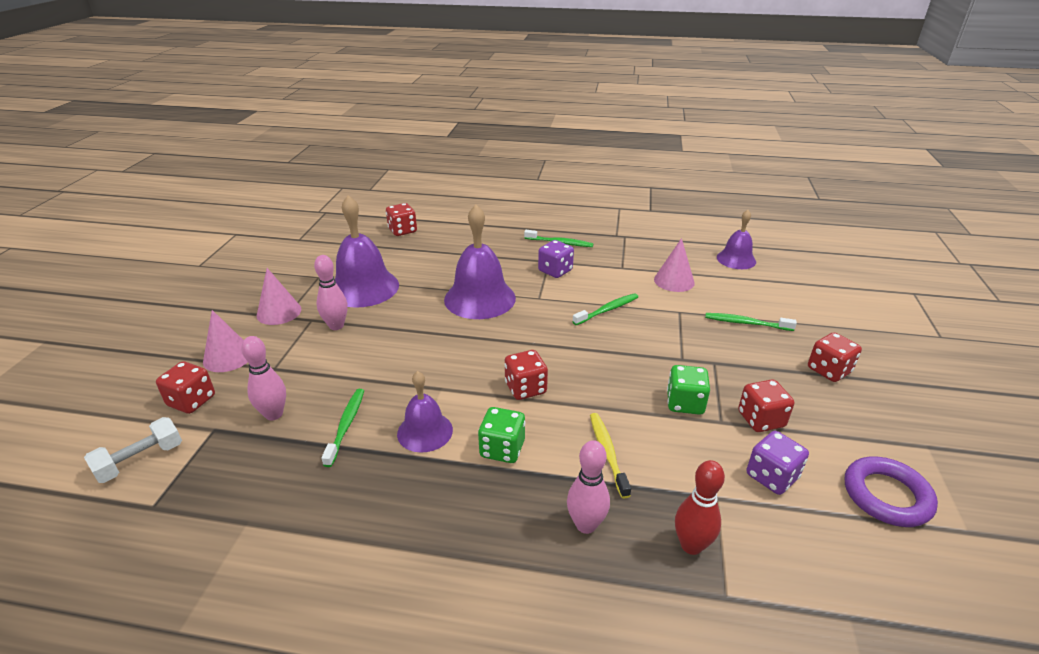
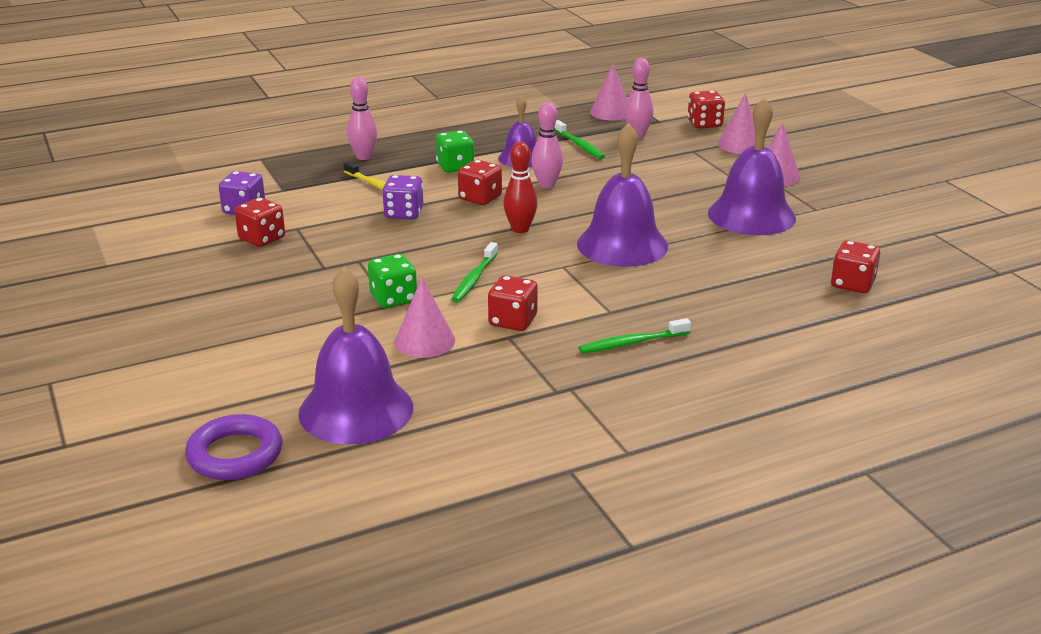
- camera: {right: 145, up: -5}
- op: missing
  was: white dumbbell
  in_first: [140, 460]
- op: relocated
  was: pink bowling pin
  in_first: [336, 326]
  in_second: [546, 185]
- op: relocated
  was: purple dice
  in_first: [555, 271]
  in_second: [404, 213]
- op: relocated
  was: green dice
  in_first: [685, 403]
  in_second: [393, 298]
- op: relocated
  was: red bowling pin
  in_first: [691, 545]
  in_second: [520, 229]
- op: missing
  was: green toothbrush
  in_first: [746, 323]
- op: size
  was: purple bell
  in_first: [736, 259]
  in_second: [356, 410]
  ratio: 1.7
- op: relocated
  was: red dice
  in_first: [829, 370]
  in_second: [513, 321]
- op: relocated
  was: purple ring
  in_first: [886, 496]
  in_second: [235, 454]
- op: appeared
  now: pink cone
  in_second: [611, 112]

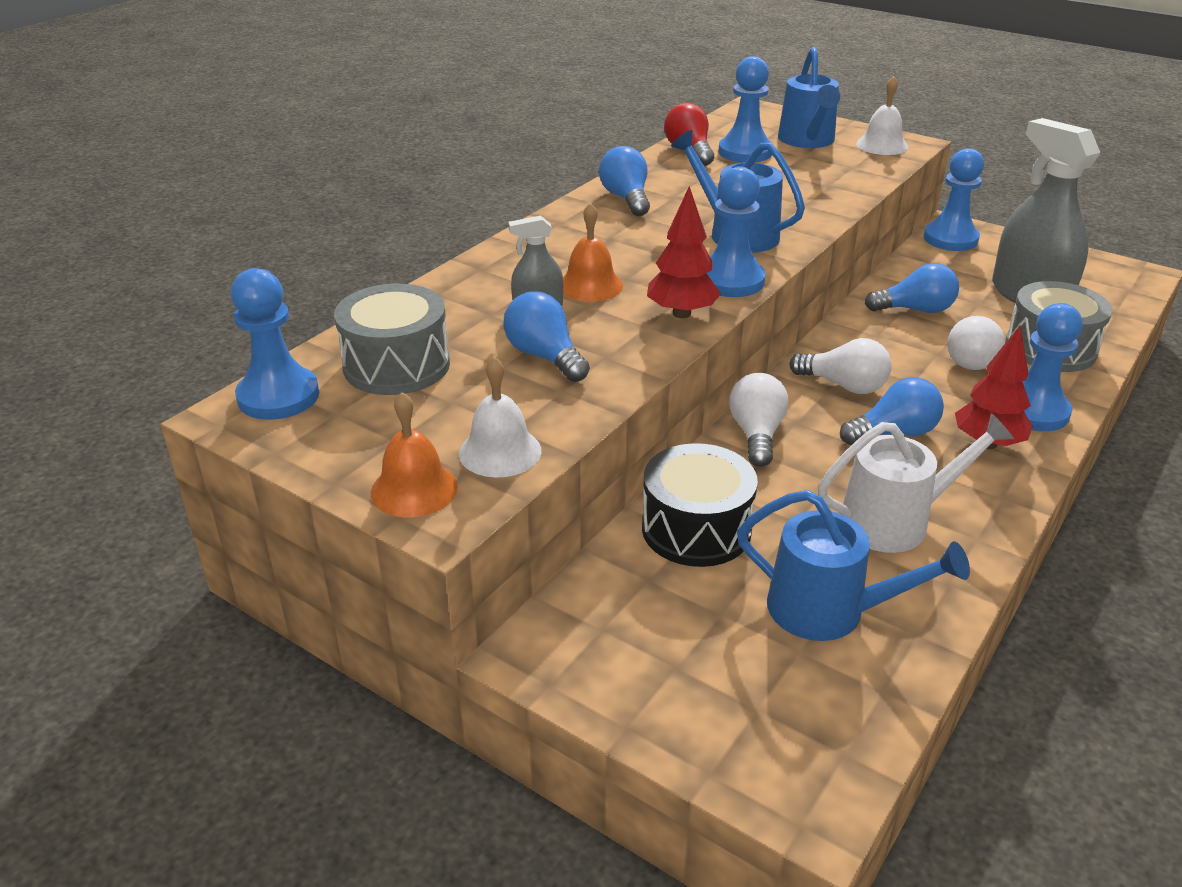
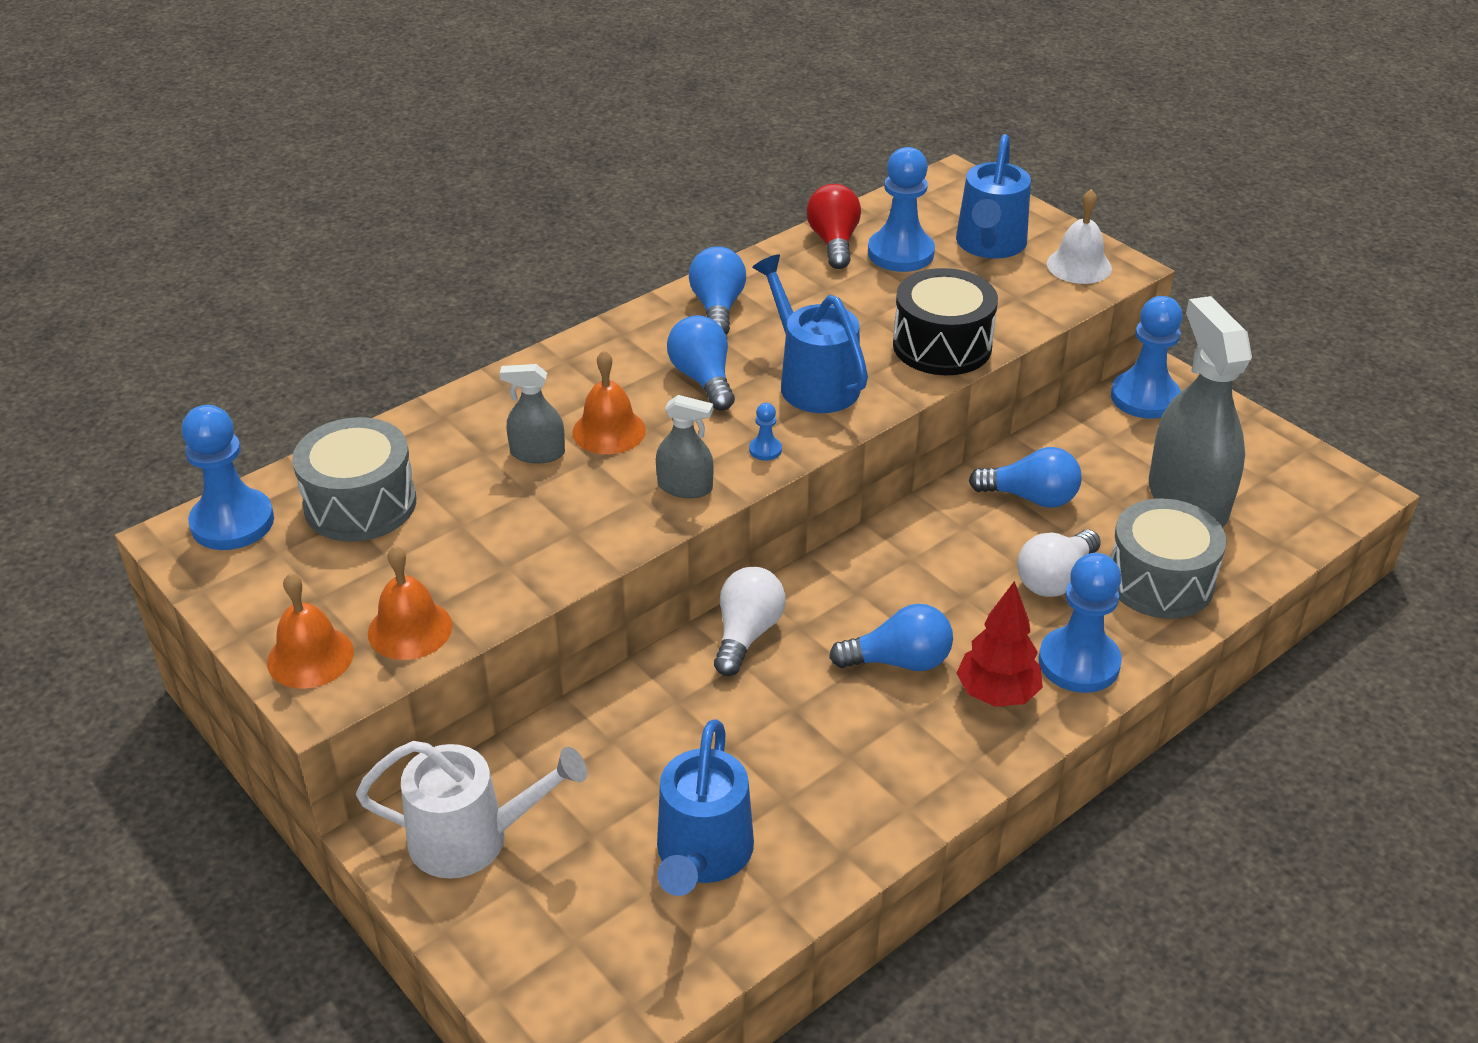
- camera: {right: 15, up: 5}
- op: colour
  was: white bell
  now: orange bell
  in_first: [500, 451]
  in_second: [410, 629]
- op: relocated
  was: blue light bulb
  in_first: [545, 357]
  in_second: [703, 379]
- op: relocated
  was: black drum
  in_first: [696, 529]
  in_second: [942, 345]
- op: exchanged
  was: red tree
  now: grey spray bottle
  in_first: [681, 313]
  in_second: [685, 487]
- op: size
  was: blue pawn
  in_first: [730, 281]
  in_second: [765, 450]
  ratio: 0.42
- op: spun
  was: blue watering can
  in_first: [829, 611]
  in_second: [702, 856]
  clockwise: 60
- op: missing
  was: white light bulb
  in_first: [843, 385]
- op: relocated
  was: white watering can
  in_first: [895, 521]
  in_second: [472, 838]

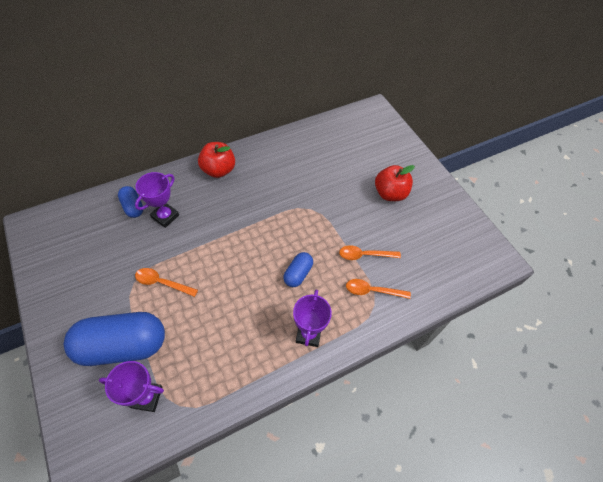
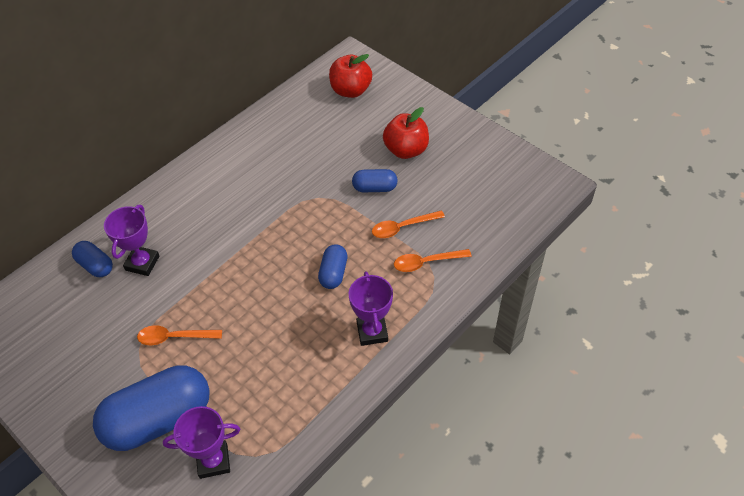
- camera: {right: -15, up: -5}
- op: relocated
  was: red apple
  in_first: [218, 170]
  in_second: [351, 90]
- op: appeared
  now: blue capsule
  in_second: [374, 188]

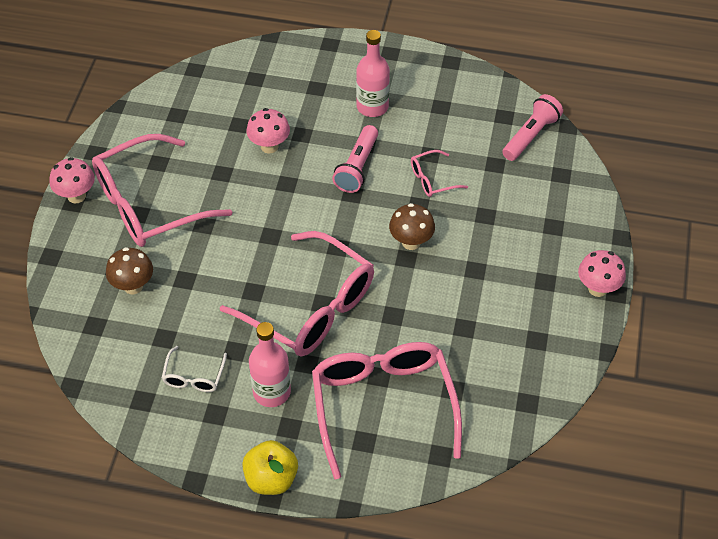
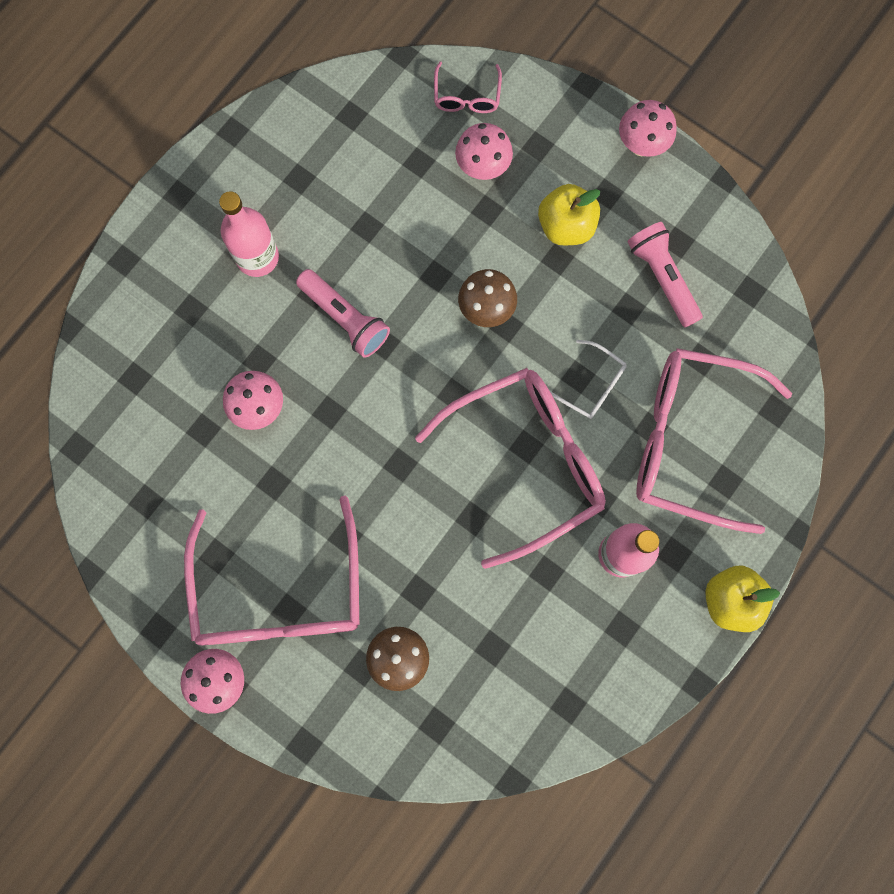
- camera: {right: -65, up: 25}
- op: relocated
  was: white glasses
  in_first: [194, 377]
  in_second: [591, 385]
- op: relocated
  was: pink glasses
  in_first: [432, 179]
  in_second: [467, 96]
- op: relocated
  was: pink flashlight
  in_first: [531, 136]
  in_second: [662, 278]
- op: appeared
  now: pink mushroom
  in_second: [482, 167]
- op: appeared
  now: yellow apple
  in_second: [566, 226]

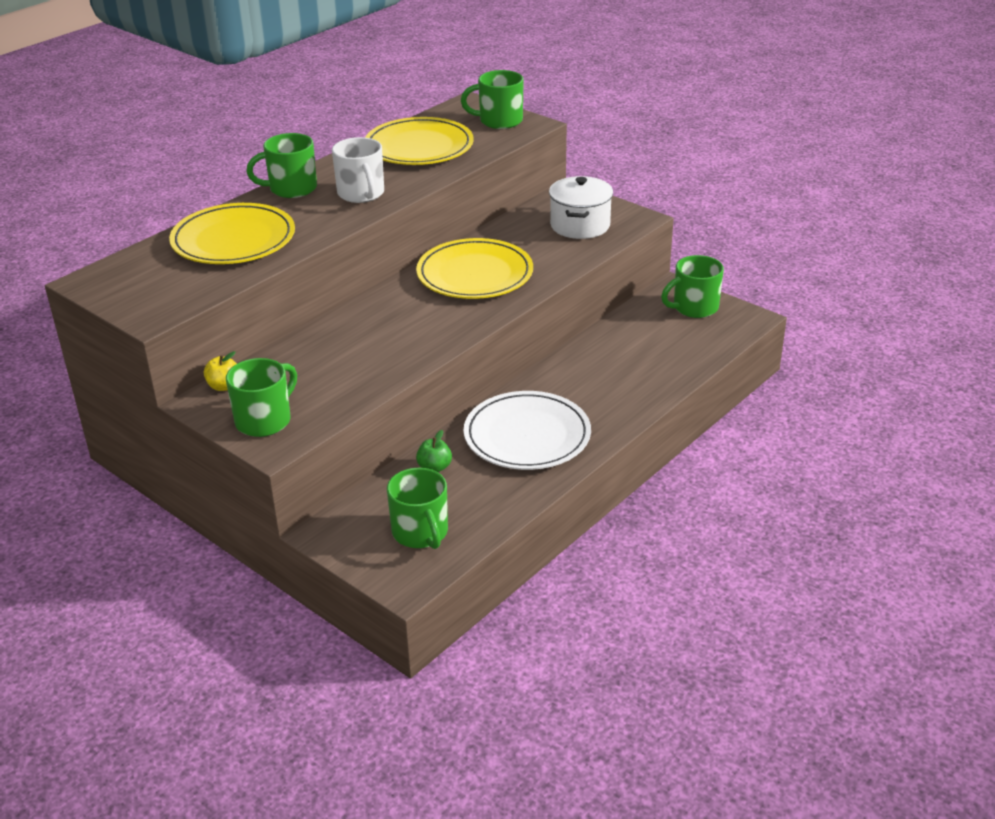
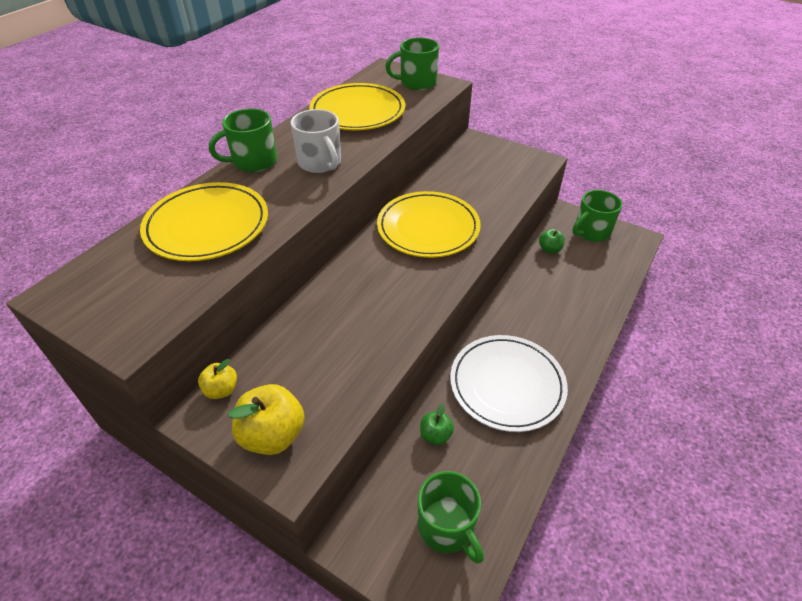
- camera: {right: -10, up: 10}
- op: exchanged
  was: green mug
  now: yellow apple
  in_first: [265, 420]
  in_second: [273, 435]
- op: missing
  was: white pot
  in_first: [580, 225]
- op: appeared
  now: green apple
  in_second: [549, 249]

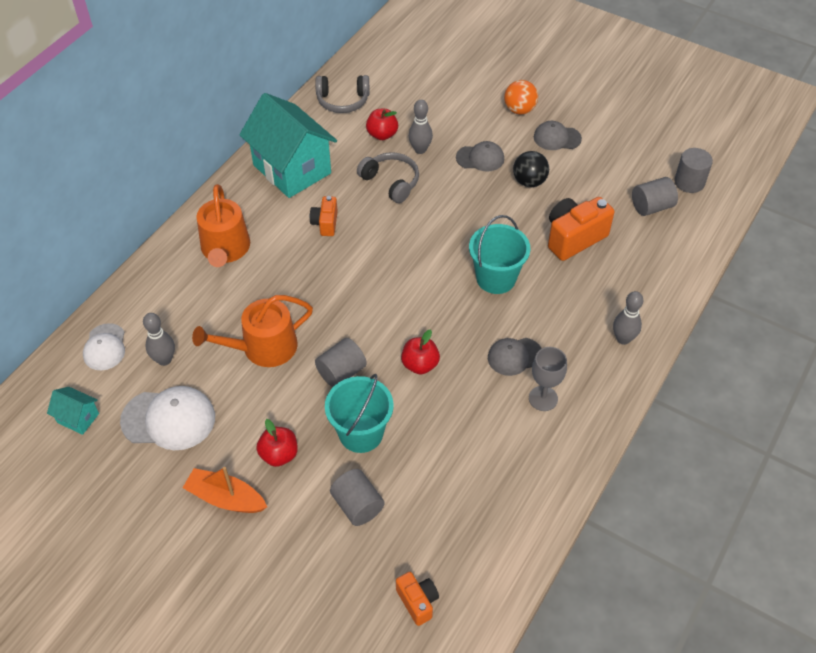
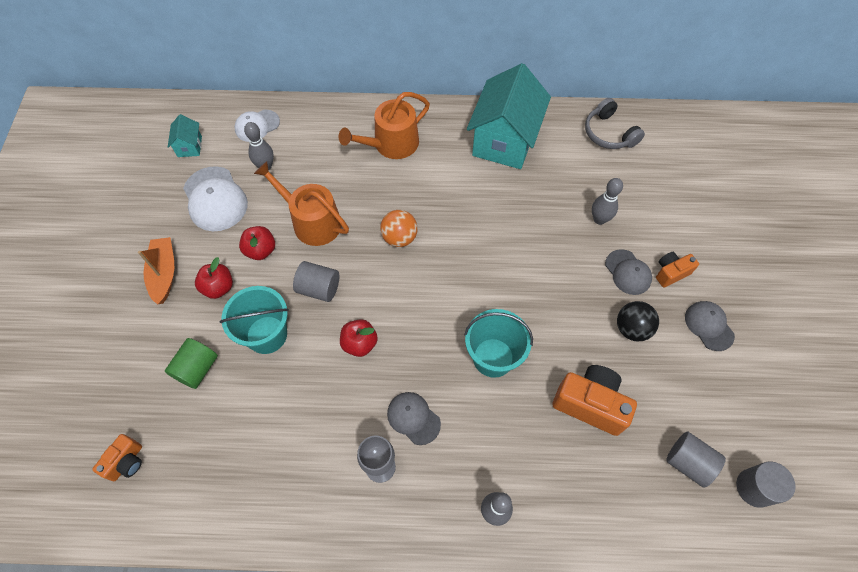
- camera: {right: 60, up: 10}
- op: relocated
  was: orange camera
  in_first: [325, 223]
  in_second: [670, 273]
- op: colour
  was: grey cylinder
  now: green cylinder
  in_first: [357, 505]
  in_second: [197, 369]
- op: missing
  was: grey headphones
  in_first: [391, 182]
- op: relocated
  was: red apple
  in_first: [382, 134]
  in_second: [261, 250]
- op: relocated
  was: orange ball
  in_first: [519, 110]
  in_second: [399, 238]

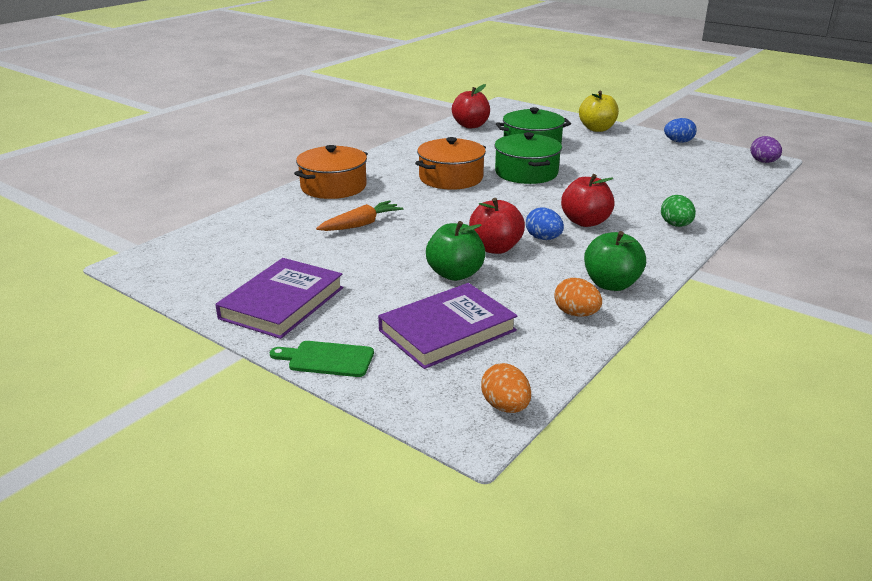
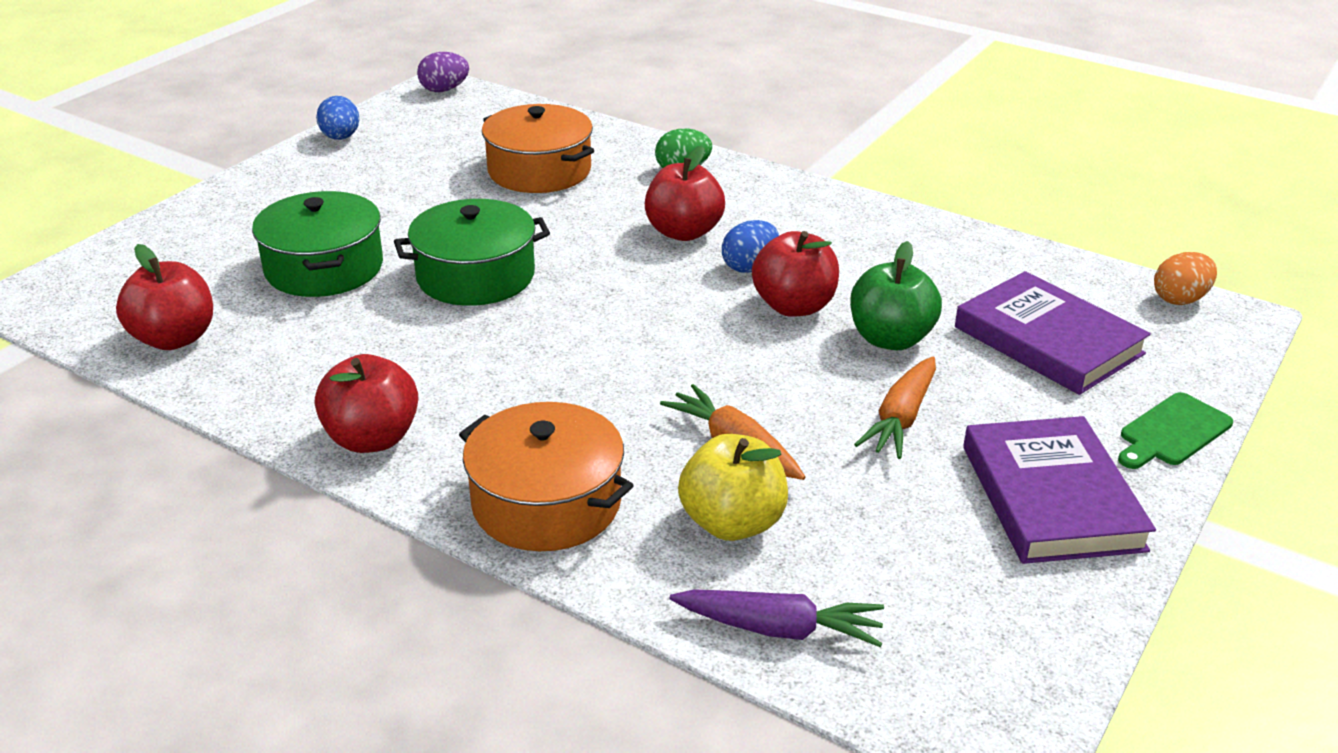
- camera: {right: -95, up: 5}
- op: spun
  was: purple book
  in_first: [282, 303]
  in_second: [1051, 497]
  clockwise: 60
- op: spun
  was: green cutting board
  in_first: [327, 359]
  in_second: [1172, 432]
  clockwise: 45
- op: relocated
  was: orange pot
  in_first: [451, 178]
  in_second: [539, 171]
- op: missing
  was: orange egg
  in_first: [576, 314]
- op: relocated
  was: yellow apple
  in_first: [597, 129]
  in_second: [732, 523]
- op: missing
  was: green apple
  in_first: [611, 284]
- op: appeared
  now: red apple
  in_second: [372, 439]
- op: appeared
  now: purple carrot
  in_second: [780, 629]
- op: appeared
  now: orange carrot
  in_second: [900, 419]

